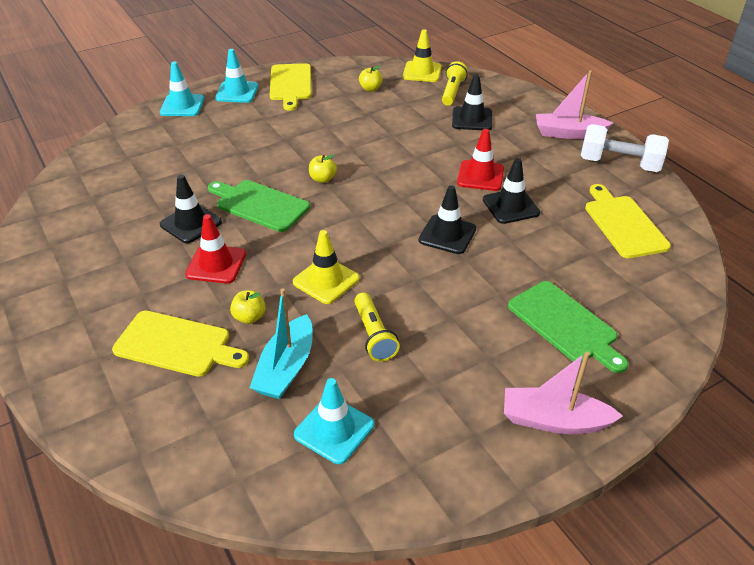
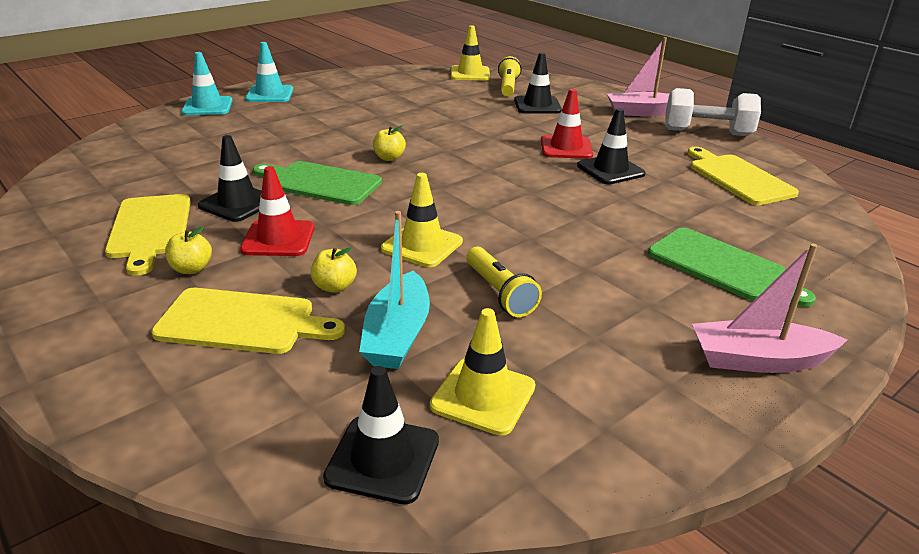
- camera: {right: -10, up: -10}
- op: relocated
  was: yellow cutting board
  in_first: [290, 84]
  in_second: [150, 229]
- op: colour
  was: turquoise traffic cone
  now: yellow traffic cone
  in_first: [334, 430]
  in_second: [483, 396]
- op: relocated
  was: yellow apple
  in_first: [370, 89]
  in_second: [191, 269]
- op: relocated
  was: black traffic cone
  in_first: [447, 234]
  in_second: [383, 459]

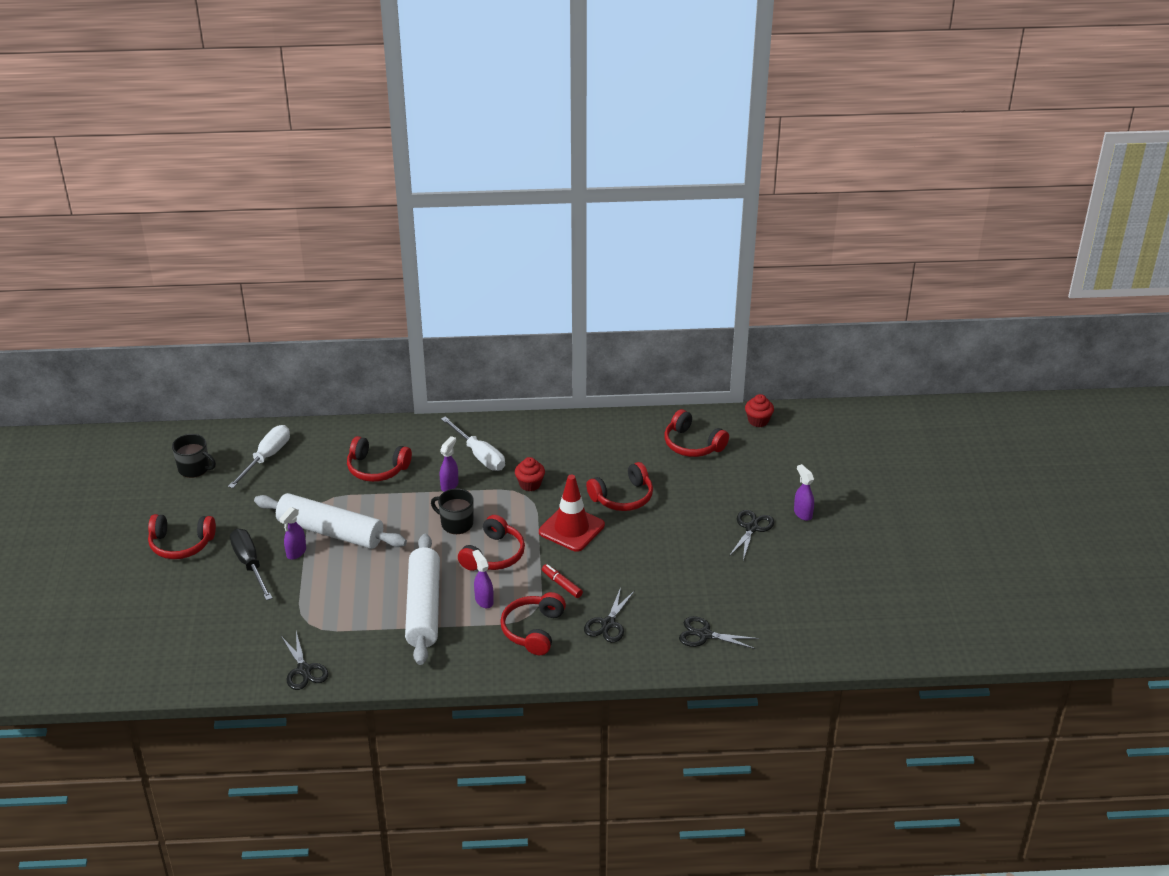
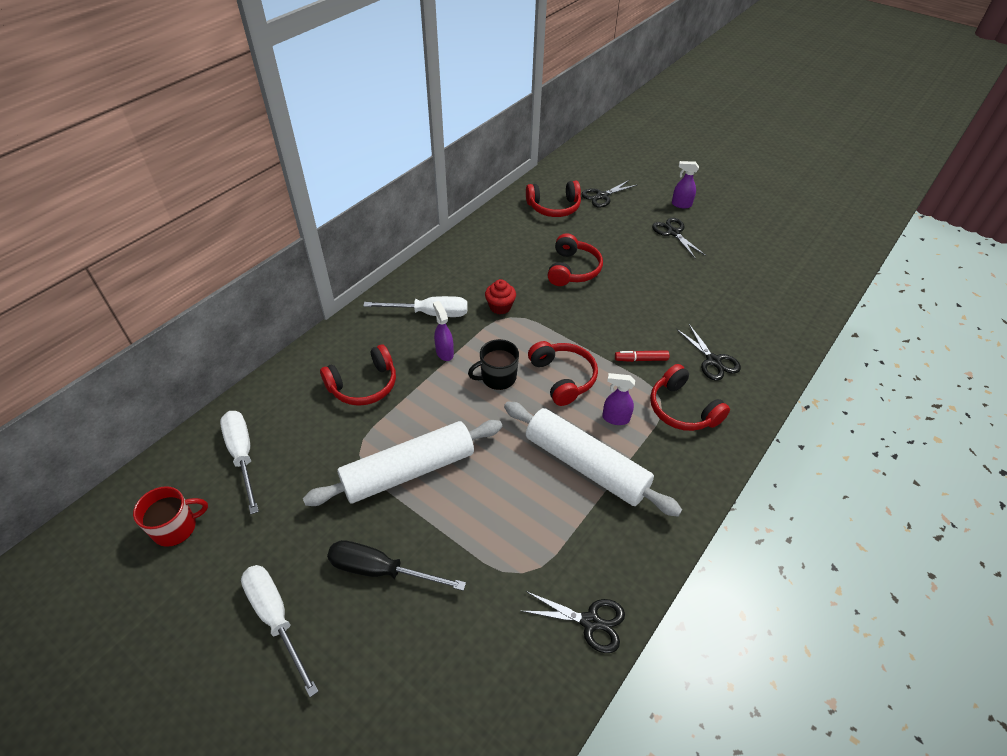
- camera: {right: -50, up: 10}
- op: exchanged
  was: red headphones
  now: white screwdriver
  in_first: [181, 544]
  in_second: [276, 618]
- op: colour
  was: black mug
  now: red mug
  in_first: [194, 468]
  in_second: [176, 527]
- op: missing
  was: purple spray bottle
  in_first: [296, 553]
- op: missing
  was: red traffic cone
  in_first: [571, 528]
- op: relocated
  was: black scissors
  in_first: [704, 635]
  in_second: [602, 196]
- op: missing
  was: red cupcake
  in_first: [758, 421]

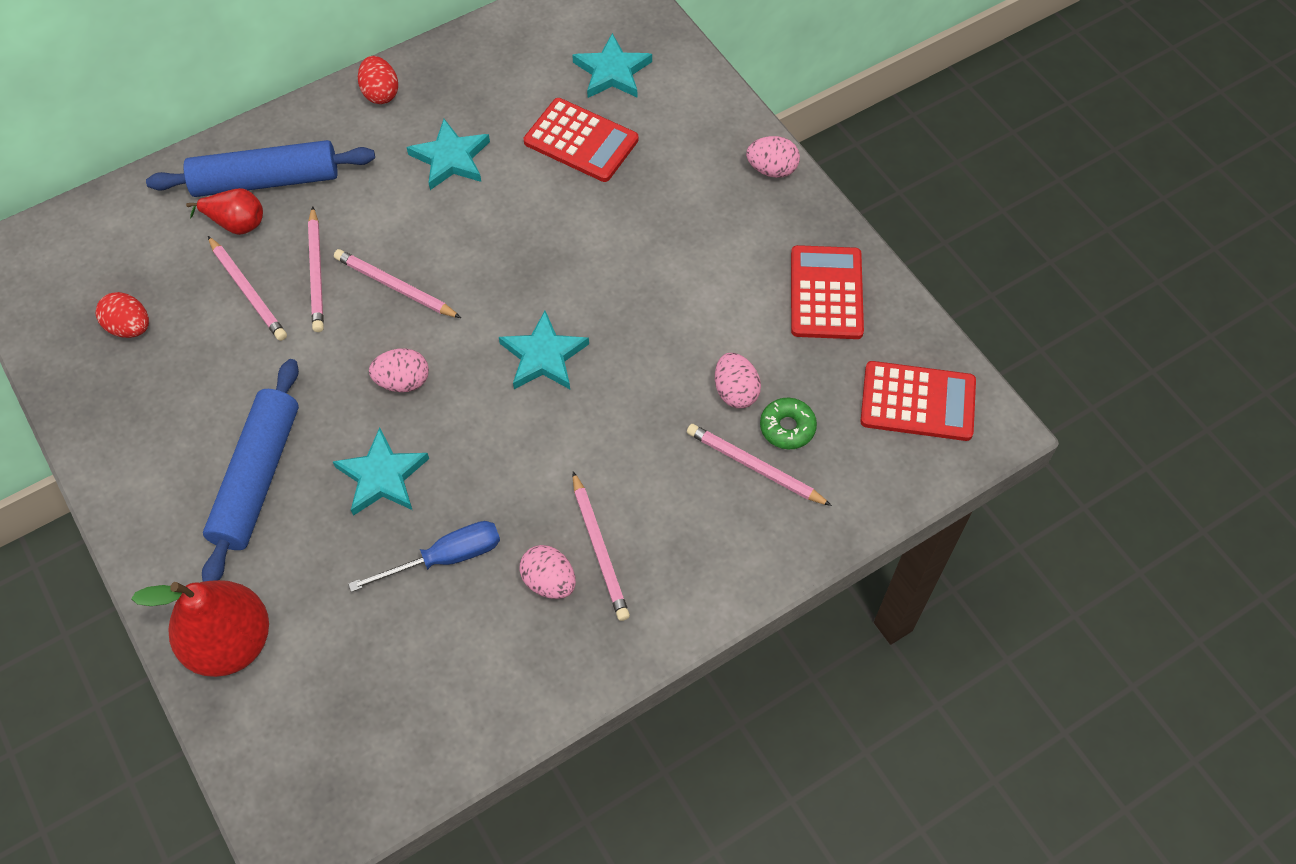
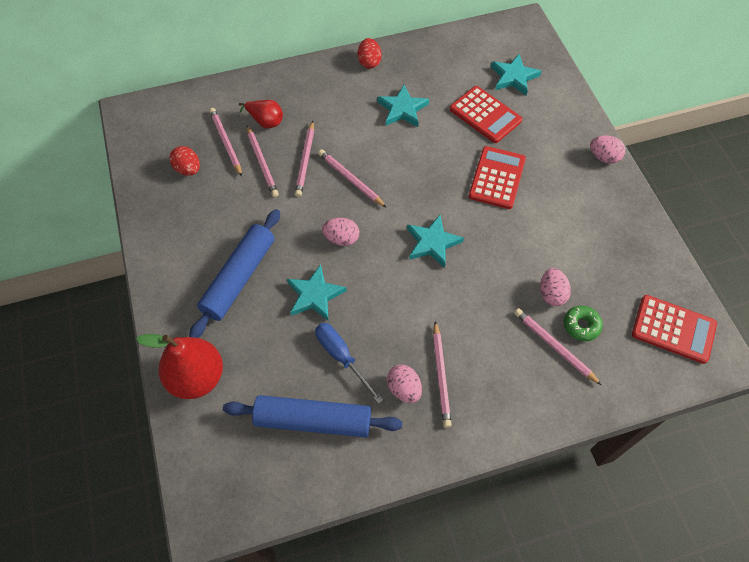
- camera: {right: 15, up: 0}
- op: relocated
  was: blue rolling pin
  in_first: [266, 180]
  in_second: [313, 420]
- op: spun
  was: blue screwdriver
  in_first: [445, 558]
  in_second: [341, 357]
  clockwise: -120
- op: relocated
  was: red calculator
  in_first: [826, 293]
  in_second: [497, 178]
- op: appeared
  now: pink pencil
  in_second: [226, 142]

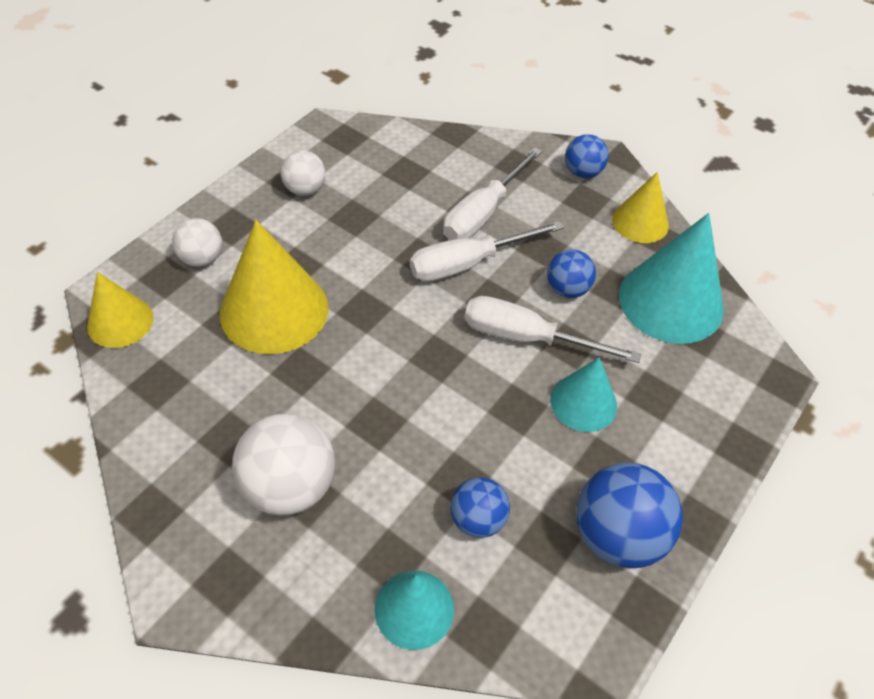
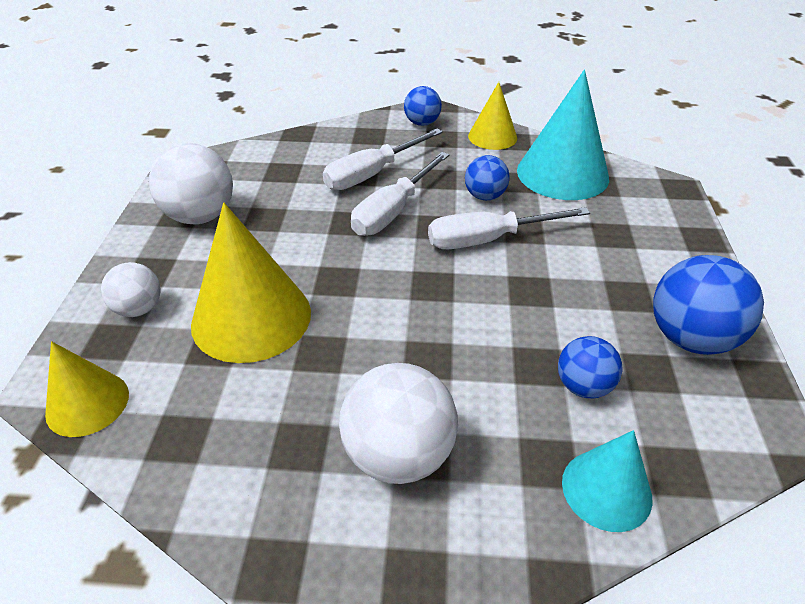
- camera: {right: -30, up: -10}
- op: size
  was: white ball
  in_first: [305, 189]
  in_second: [200, 216]
  ratio: 1.69
- op: spun
  was: white screwdriver
  in_first: [483, 212]
  in_second: [372, 174]
  clockwise: 45
- op: missing
  was: turquoise cone
  in_first: [583, 402]

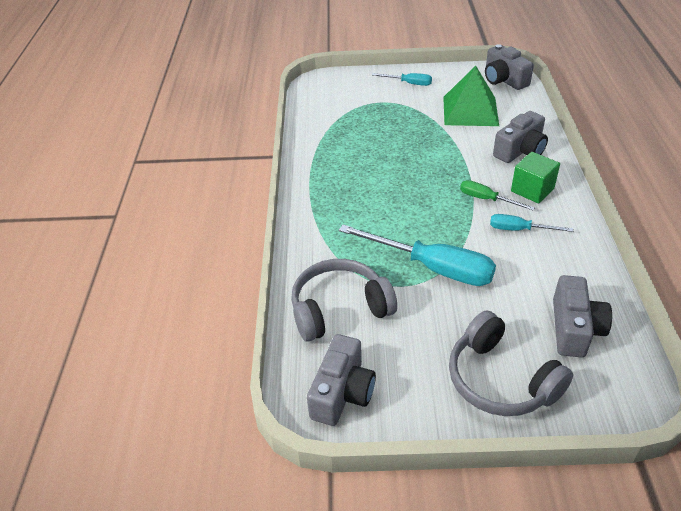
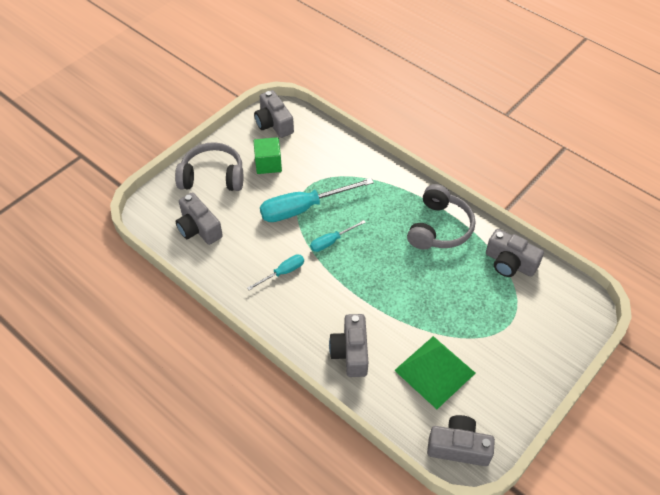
- camera: {right: 130, up: 10}
- op: relocated
  was: grey headphones
  in_first: [339, 309]
  in_second: [439, 228]
- op: relocated
  was: turquoise screwdriver
  in_first: [409, 83]
  in_second: [331, 241]
- op: missing
  was: green screwdriver
  in_first: [486, 199]
- op: relocated
  was: green cube
  in_first: [532, 190]
  in_second: [268, 164]
- op: appeared
  now: grey camera
  in_second: [509, 263]

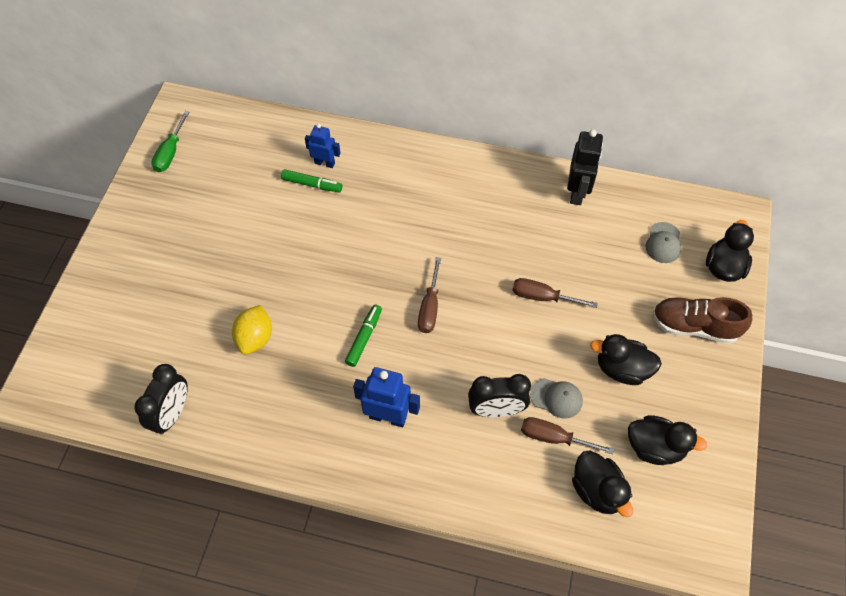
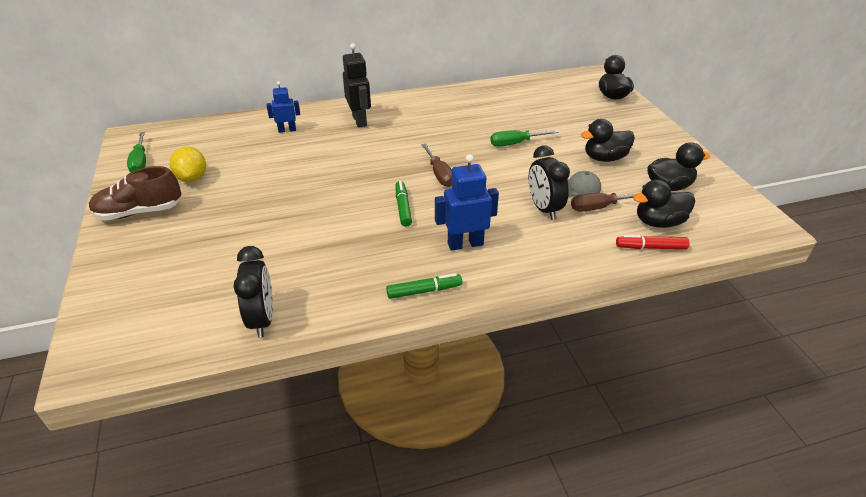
- camera: {right: -30, up: -20}
- op: relocated
  was: yellow lemon
  in_first: [255, 338]
  in_second: [192, 178]
- op: relocated
  was: green marker
  in_first: [312, 184]
  in_second: [424, 291]
- op: spun
  was: black clock
  in_first: [496, 410]
  in_second: [543, 209]
  clockwise: 105
- op: colour
  was: brown screwdriver
  now: green screwdriver
  in_first: [542, 297]
  in_second: [515, 143]
- op: relocated
  was: black robot
  in_first: [577, 192]
  in_second: [360, 121]
- op: spun
  was: black duck
  in_first: [597, 490]
  in_second: [658, 222]
  clockwise: 135
- op: missing
  was: grey cap
  in_first: [663, 243]
- op: relocated
  was: brown shoe
  in_first: [694, 326]
  in_second: [139, 212]
- op: appeared
  now: red marker
  in_second: [651, 247]

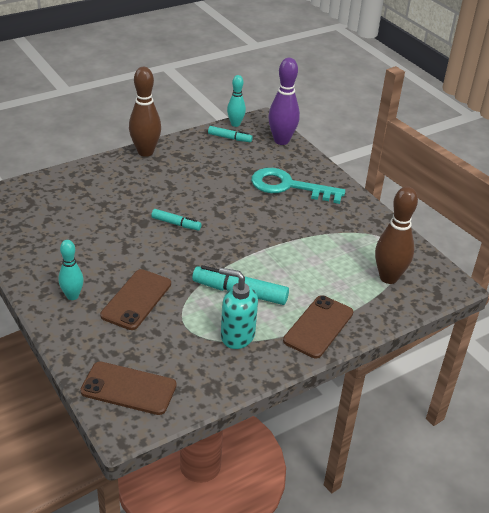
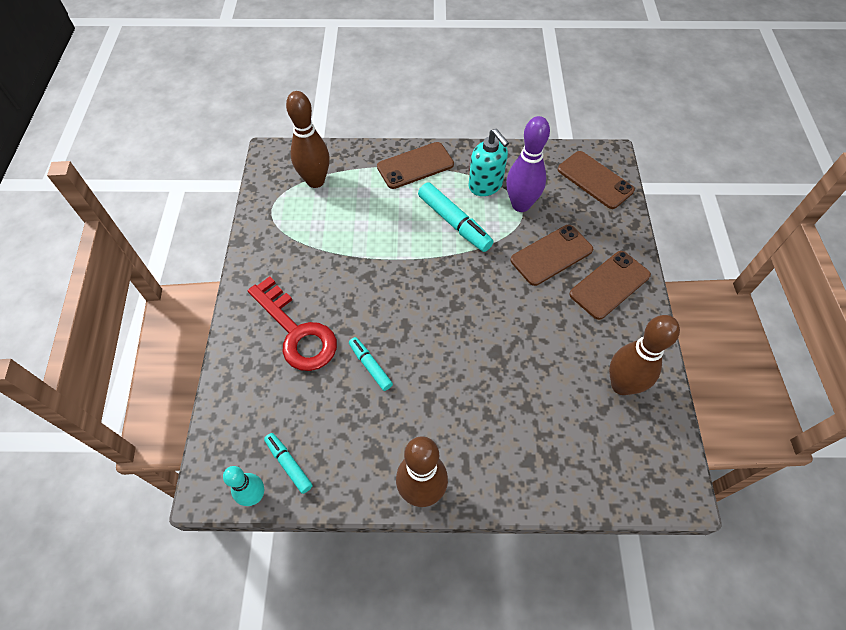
- camera: {right: -145, up: 20}
- op: exchanged
  was: turquoise bowling pin
  now: brown phone
  in_first: [72, 296]
  in_second: [609, 285]
- op: relocated
  was: turquoise marker
  in_first: [176, 224]
  in_second: [370, 366]
- op: colour
  was: turquoise key
  now: red key
  in_first: [288, 186]
  in_second: [297, 332]
- op: relocated
  was: purple bowling pin
  in_first: [281, 141]
  in_second: [520, 205]
- op: appeared
  now: brown bowling pin
  in_second: [622, 385]

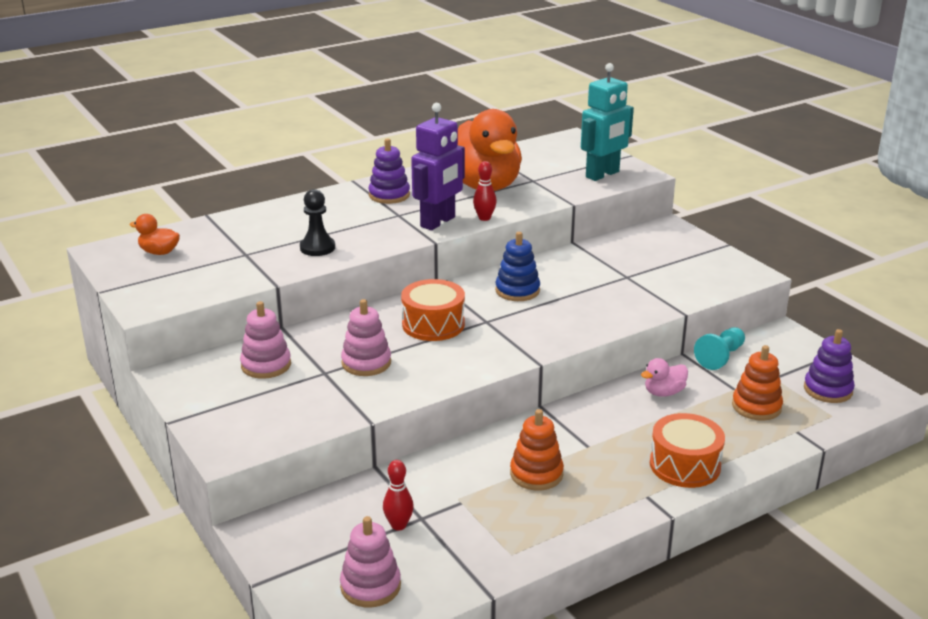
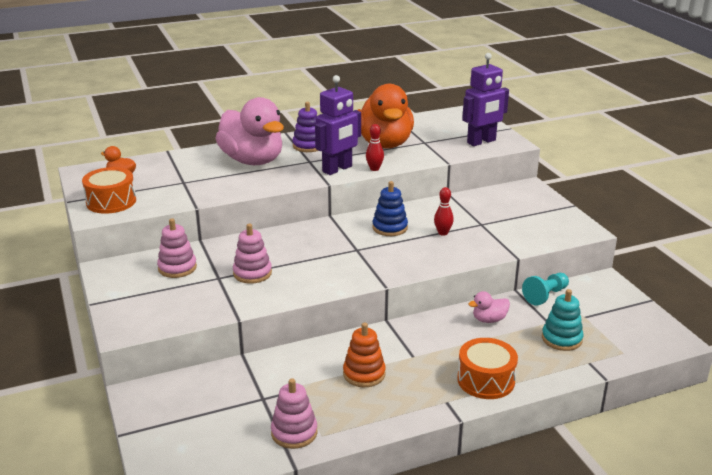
- camera: {right: 10, up: 0}
- op: missing
  was: black pawn
  in_first: [317, 248]
- op: relocated
  was: pink stacking toy
  in_first: [370, 586]
  in_second: [294, 432]
- op: relocated
  was: red bowling pin
  in_first: [398, 525]
  in_second: [443, 233]
- op: relocated
  was: orange drum
  in_first: [433, 324]
  in_second: [111, 202]
- op: colour
  was: turquoise robot
  now: purple robot
  in_first: [602, 174]
  in_second: [481, 142]
- op: colour
  was: orange stacking toy
  now: turquoise stacking toy
  in_first: [756, 406]
  in_second: [561, 339]
- op: missing
  was: purple stacking toy
  in_first: [828, 390]
- op: appeared
  now: pink duck
  in_second: [252, 161]

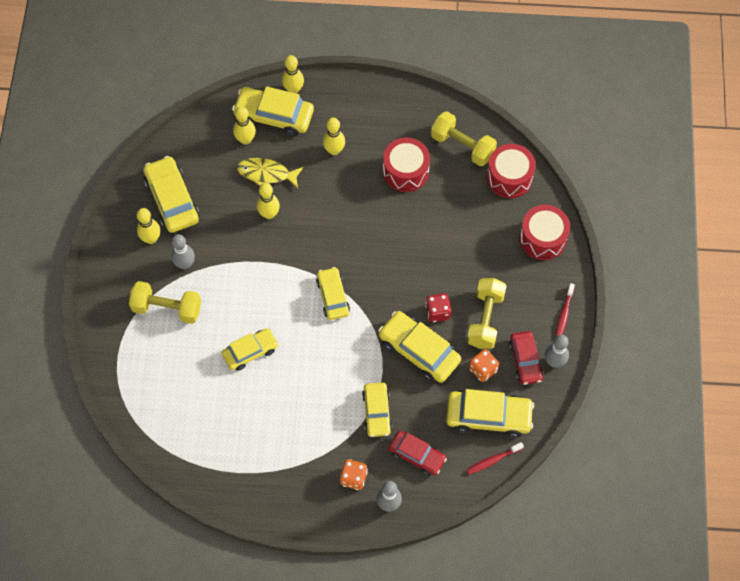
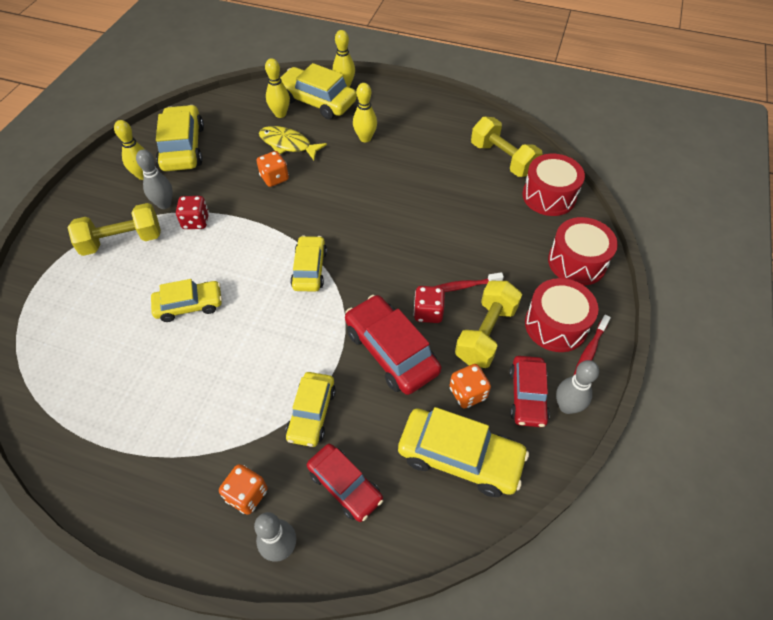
- camera: {right: 15, up: -10}
- op: spun
  was: yellow dumbbell
  in_first: [167, 308]
  in_second: [122, 241]
  clockwise: -45
- op: exchanged
  was: yellow bowling pin
  now: orange dice
  in_first: [269, 214]
  in_second: [274, 178]
- op: colour
  was: yellow car
  now: red car
  in_first: [419, 351]
  in_second: [391, 351]
- op: relocated
  was: red drum
  in_first: [405, 171]
  in_second: [556, 325]
- op: relocated
  was: red toothbrush
  in_first: [492, 460]
  in_second: [464, 286]
- op: appeared
  now: red dice
  in_second: [196, 221]

